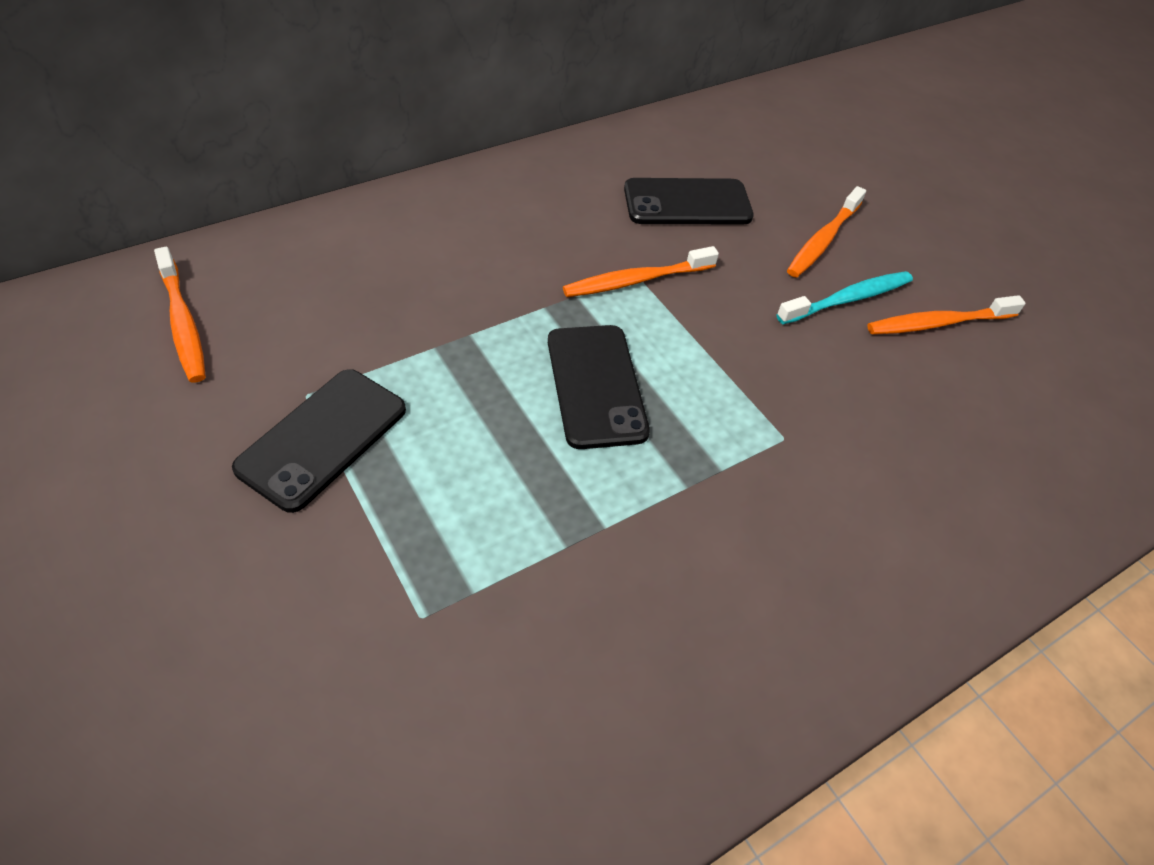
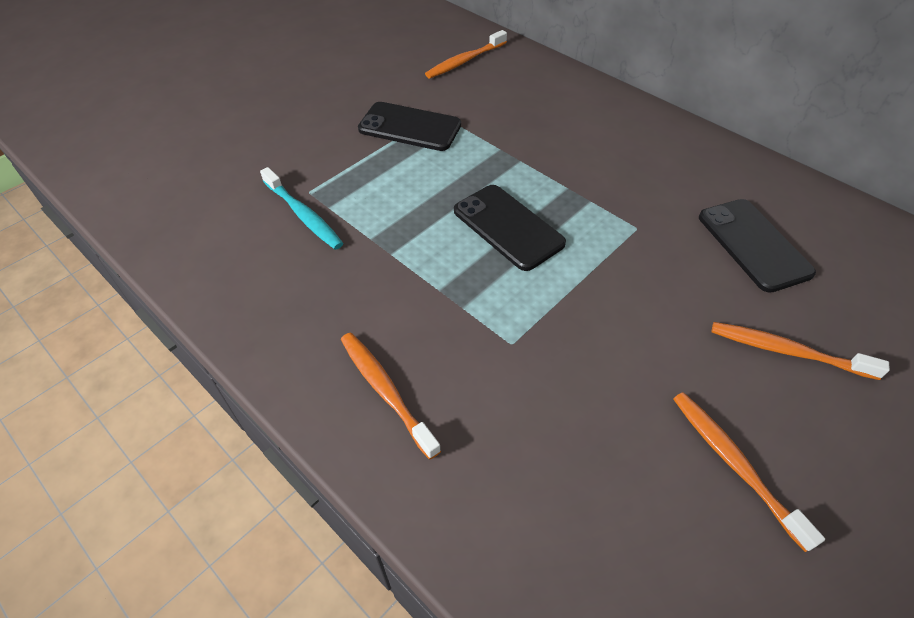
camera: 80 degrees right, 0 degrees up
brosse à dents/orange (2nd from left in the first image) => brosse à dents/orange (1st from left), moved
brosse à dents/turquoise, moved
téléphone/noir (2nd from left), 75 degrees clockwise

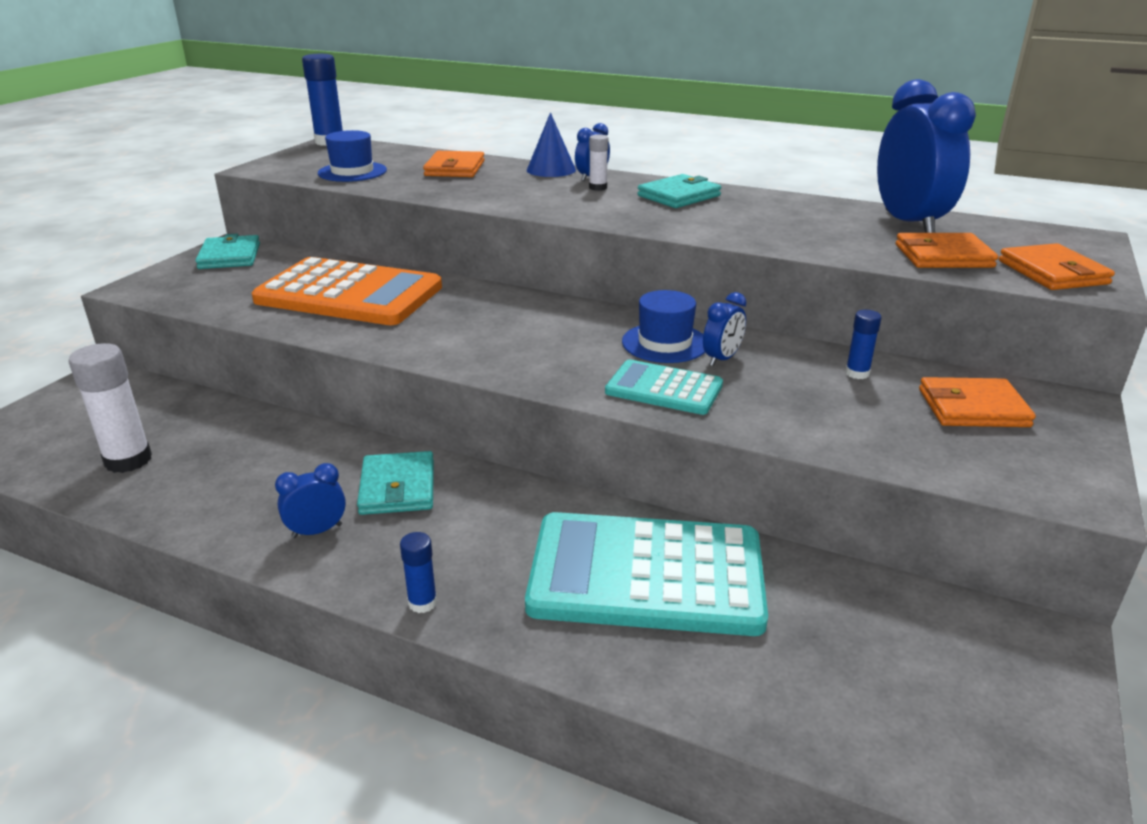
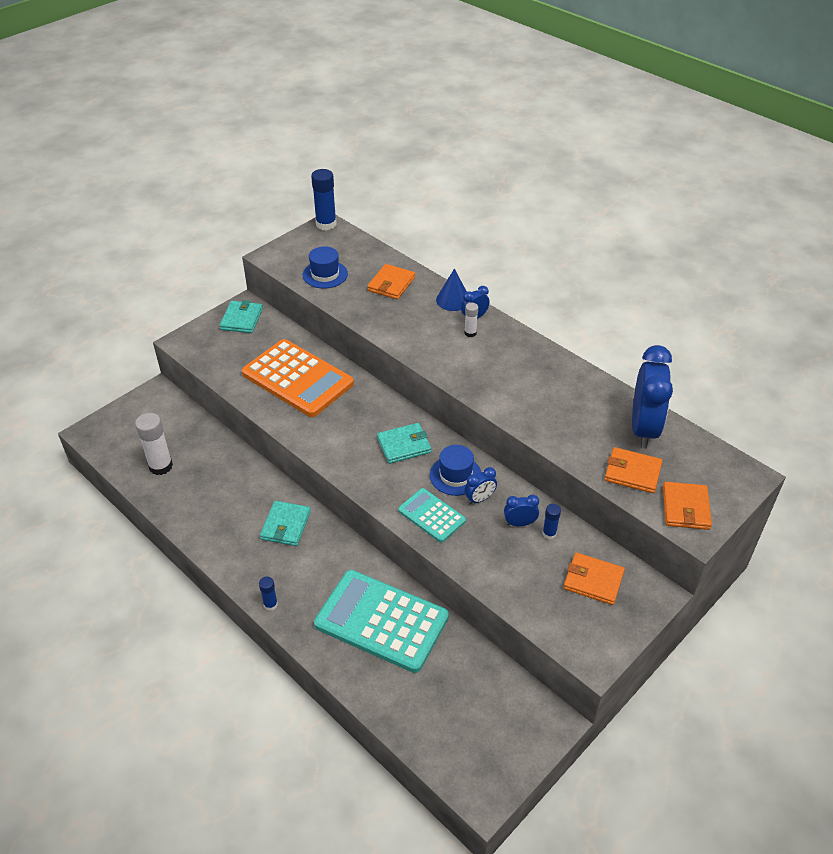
camera: 20 degrees right, 15 degrees up
portefeuille/turquoise (3rd from left), moved
réveil/bleu (1st from left in the first image) => réveil/bleu (3rd from left), moved

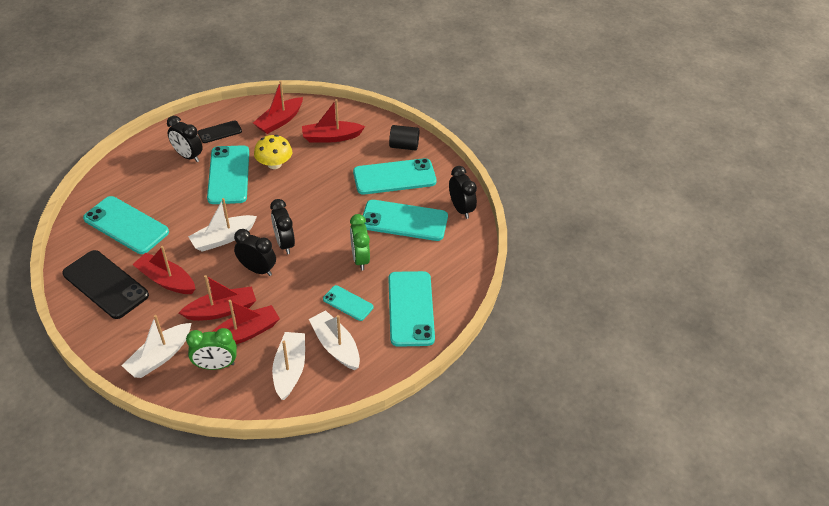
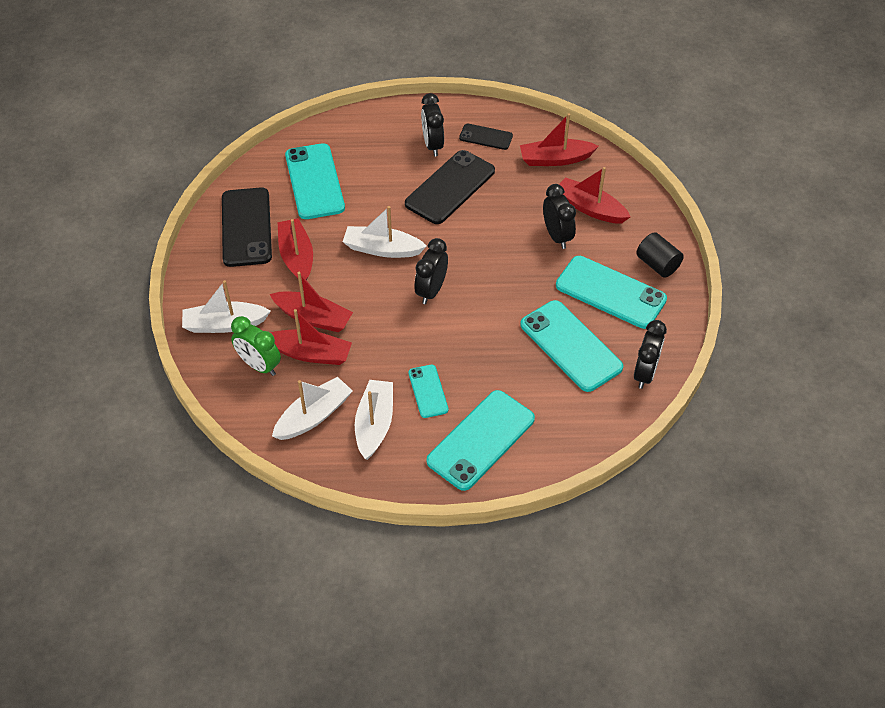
camera: 45 degrees right, 5 degrees up
champignon/jaune => nothing
téléphone/turquoise (2nd from left) => téléphone/noir (2nd from left)
réveil/vert (2nd from left) => nothing
réveil/noir (2nd from left in the first image) => réveil/noir (3rd from left), moved

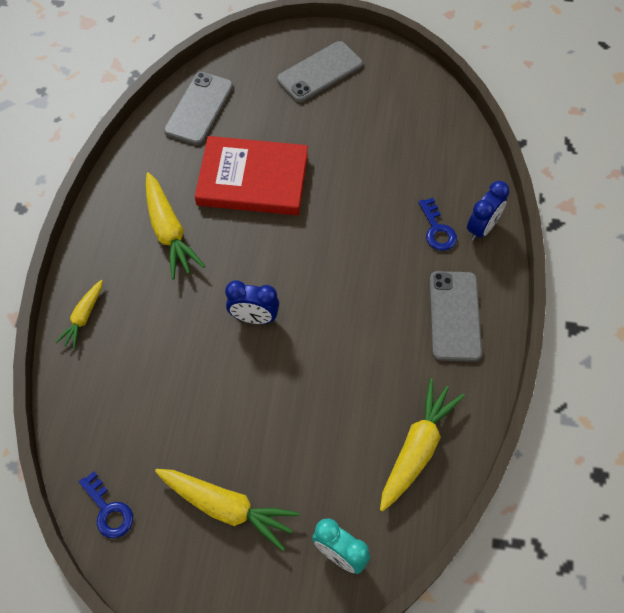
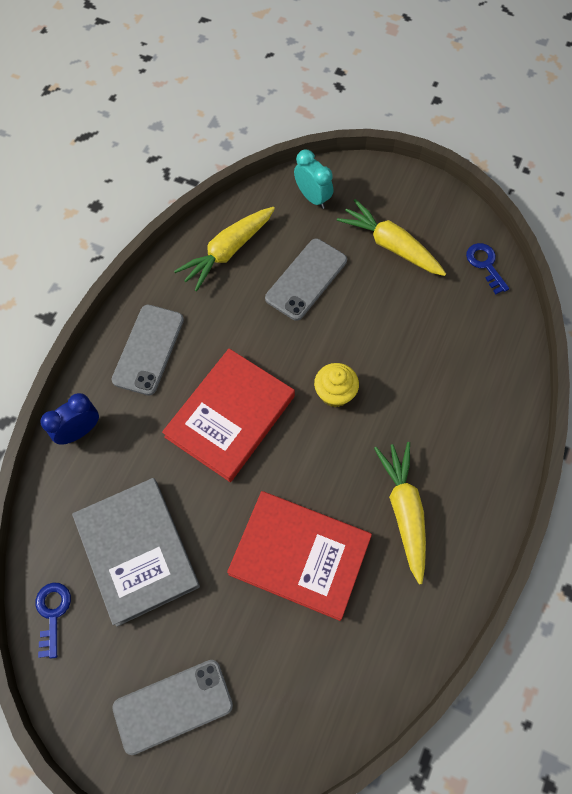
camera: 165 degrees left, 5 degrees up
téléphone/gris (1st from left in the first image) => téléphone/gris (3rd from left), moved
clé/bleu (2nd from left in the first image) => clé/bleu (1st from left), moved
carotte/jaune (1st from left) => nothing
réveil/bleu (1st from left) => muffin/jaune
nothing => livre/rouge (1st from left)
nothing => livre/gris

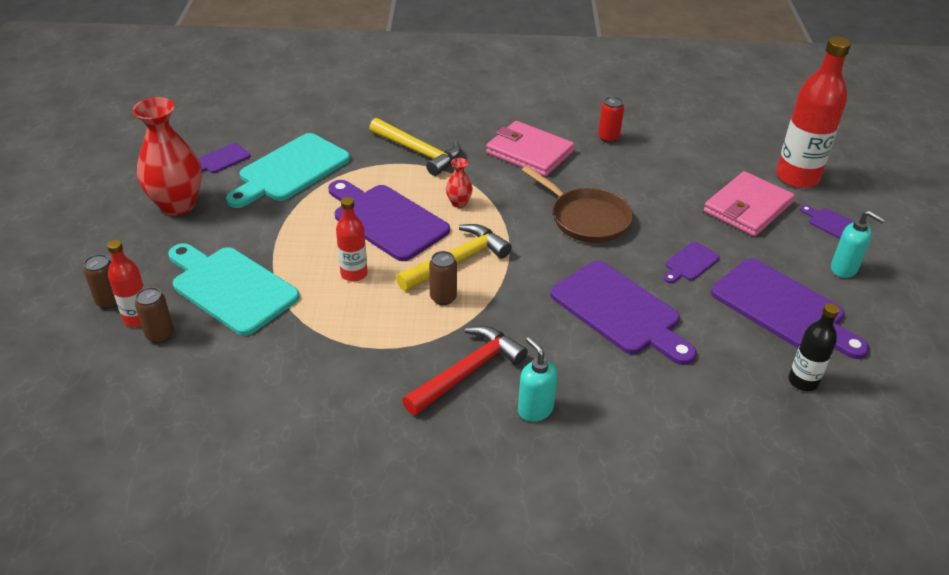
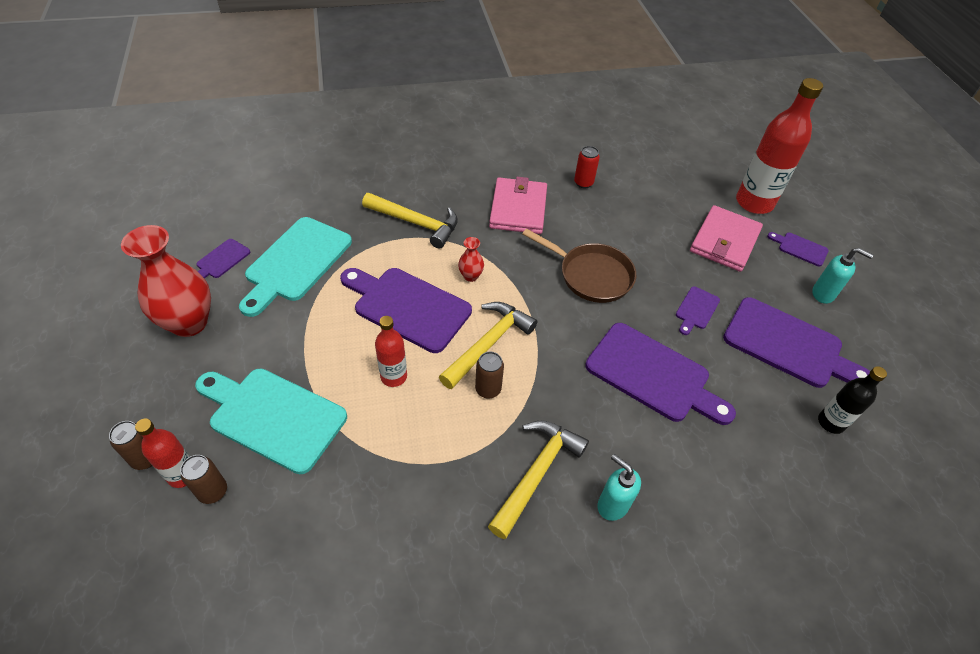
camera: 15 degrees left, 10 degrees up
portefeuille/rose (1st from left), 75 degrees clockwise
marteau/rouge => marteau/jaune (3rd from left)

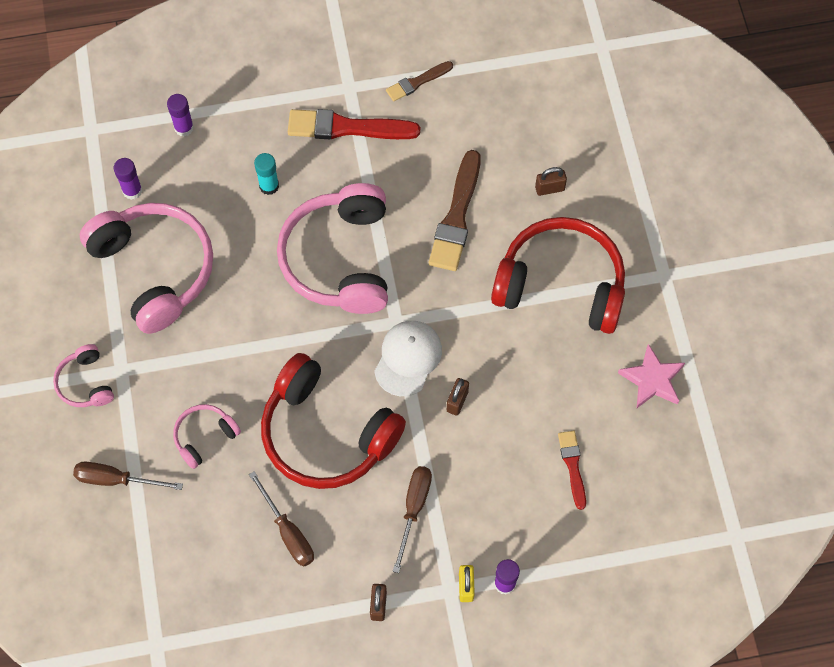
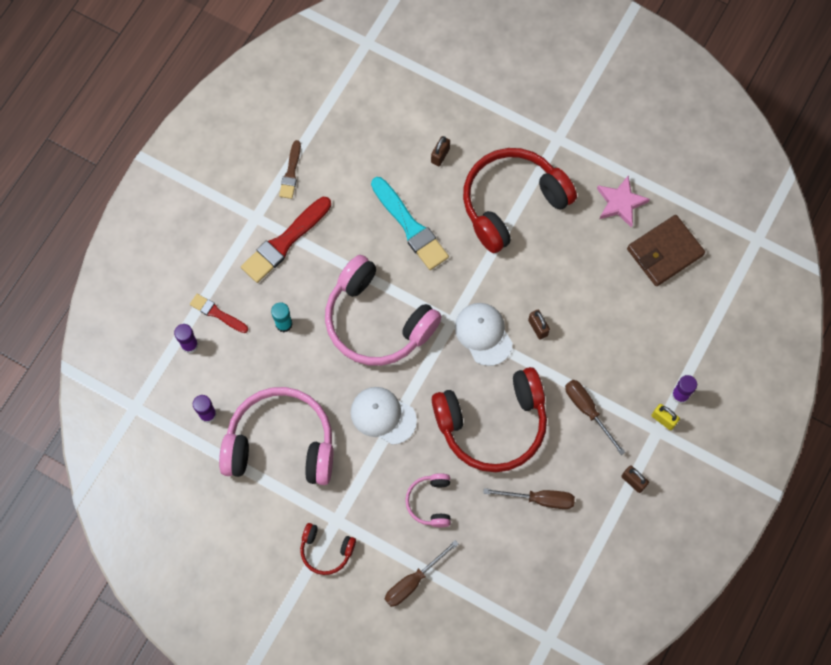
camera: 50 degrees left, 5 degrees up
pinceau/marron (2nd from left) => pinceau/turquoise
casque audio/rose (1st from left) => casque audio/rouge (1st from left)
pinceau/rouge (2nd from left in the first image) => pinceau/rouge (1st from left), moved
nothing => portefeuille/marron
nothing => casquette/blanc (1st from left)

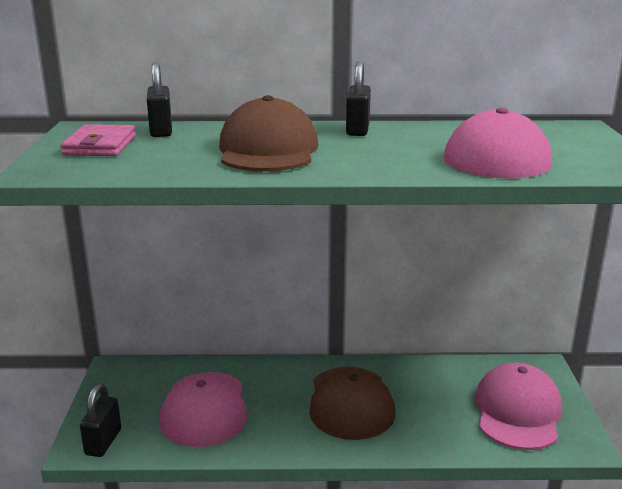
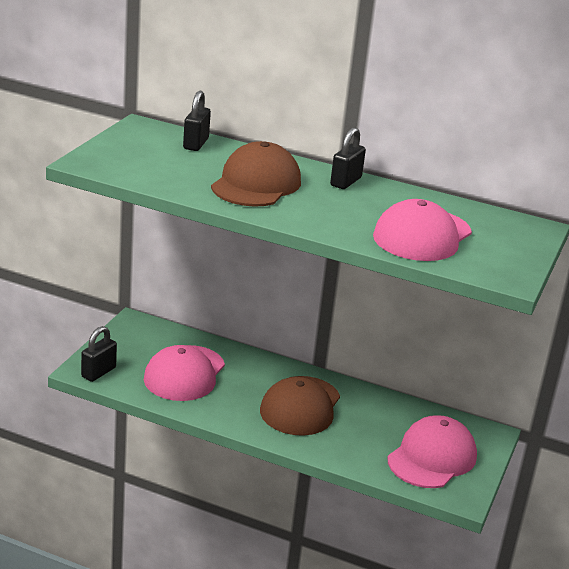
camera: 20 degrees right, 5 degrees up
portefeuille/rose => nothing

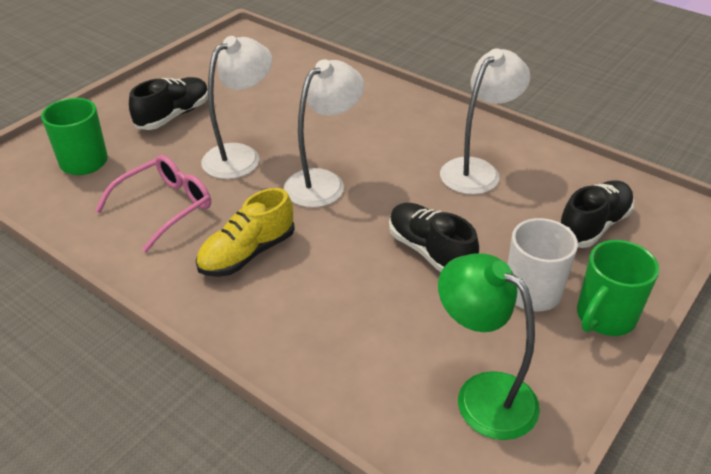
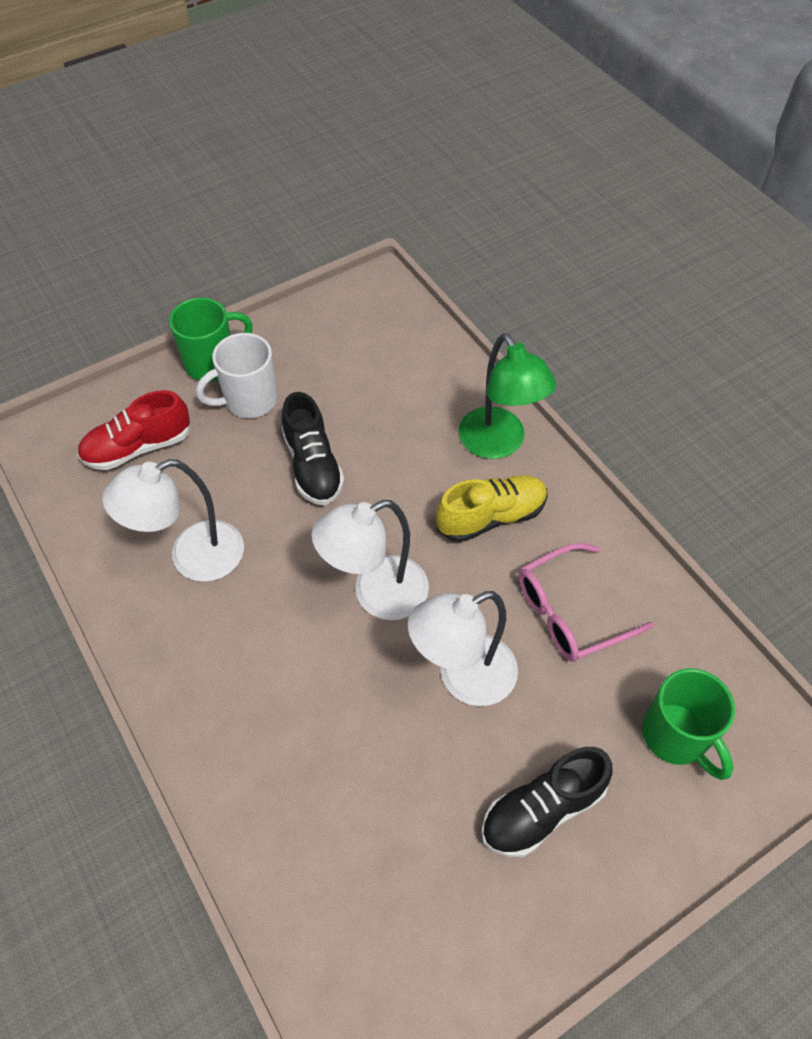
camera: 160 degrees left, 15 degrees up
chaussure/noir (3rd from left) => chaussure/rouge
lampe/vert, moved

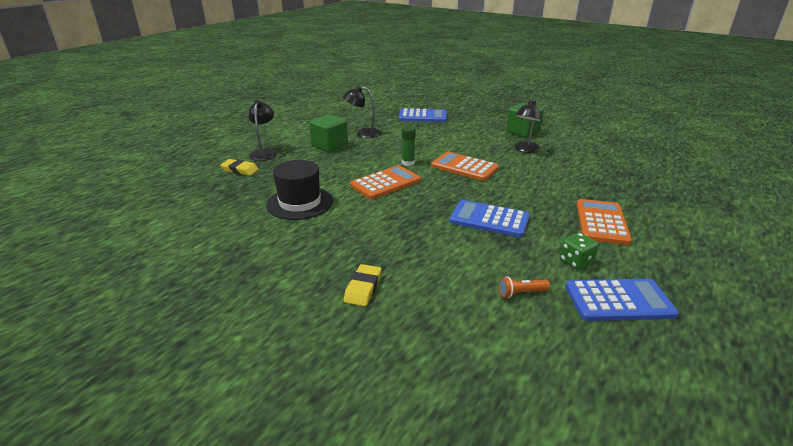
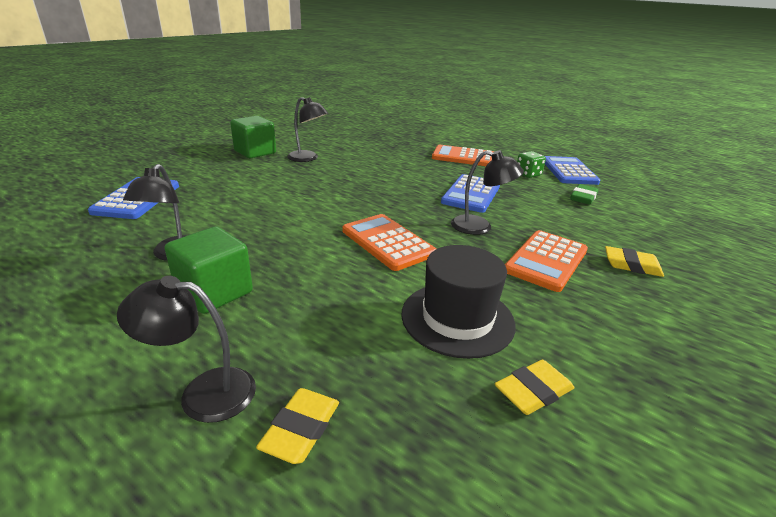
camera: 90 degrees left, 0 degrees up
bâton de colle/vert => nothing
calculatrice/orange (2nd from left in the first image) => calculatrice/orange (3rd from left), moved
lampe de poche/orange => gomme/vert
nothing => lampe/noir (4th from left)
nothing => gomme/jaune (2nd from left)

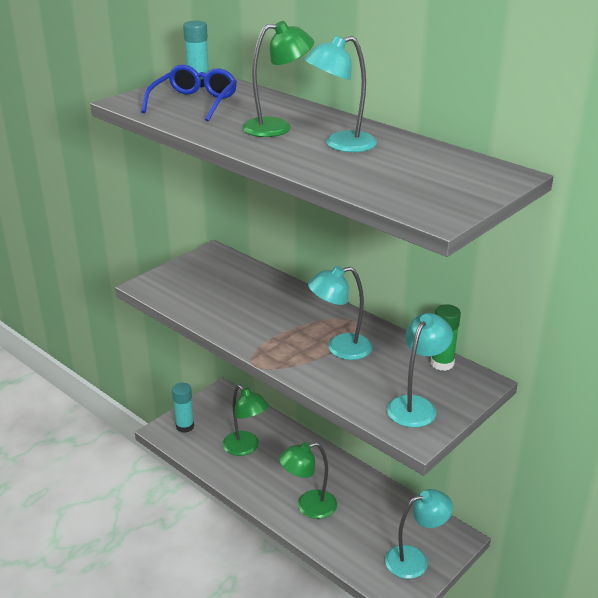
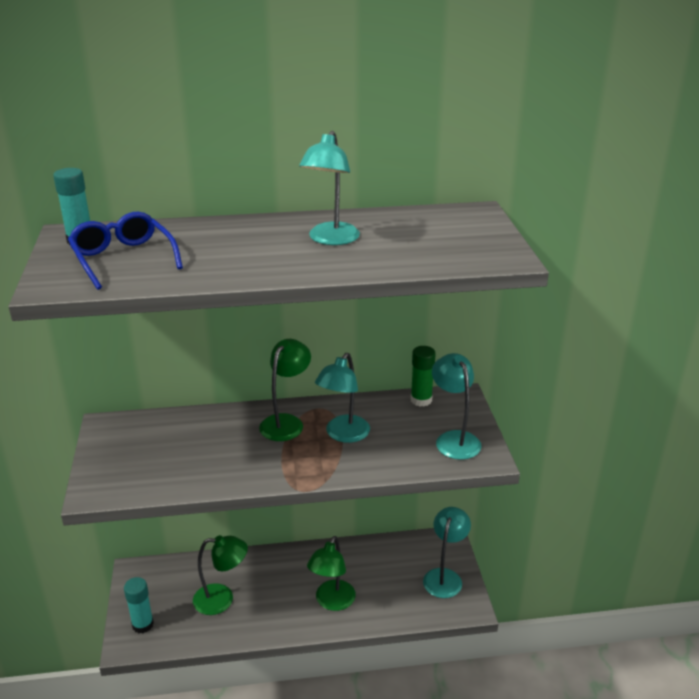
camera: 50 degrees left, 0 degrees up
lampe/vert (2nd from left), moved

